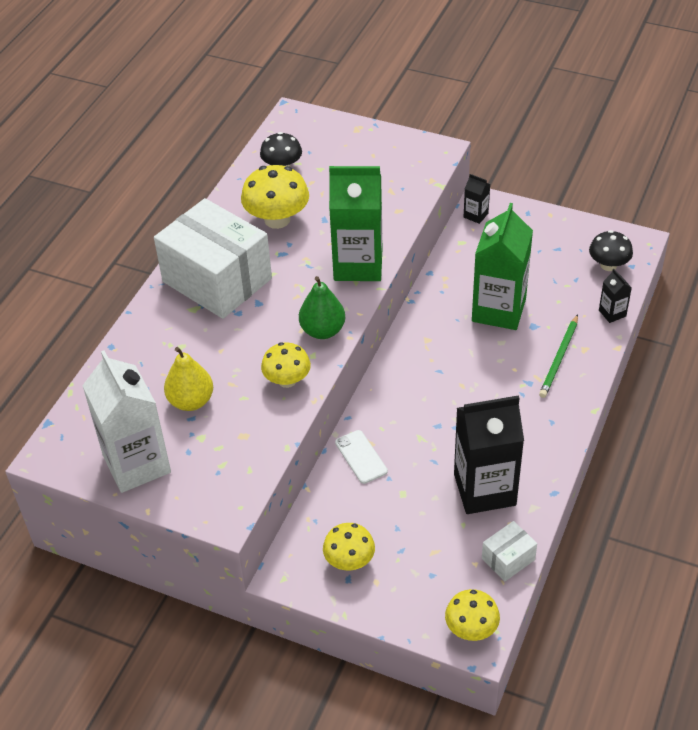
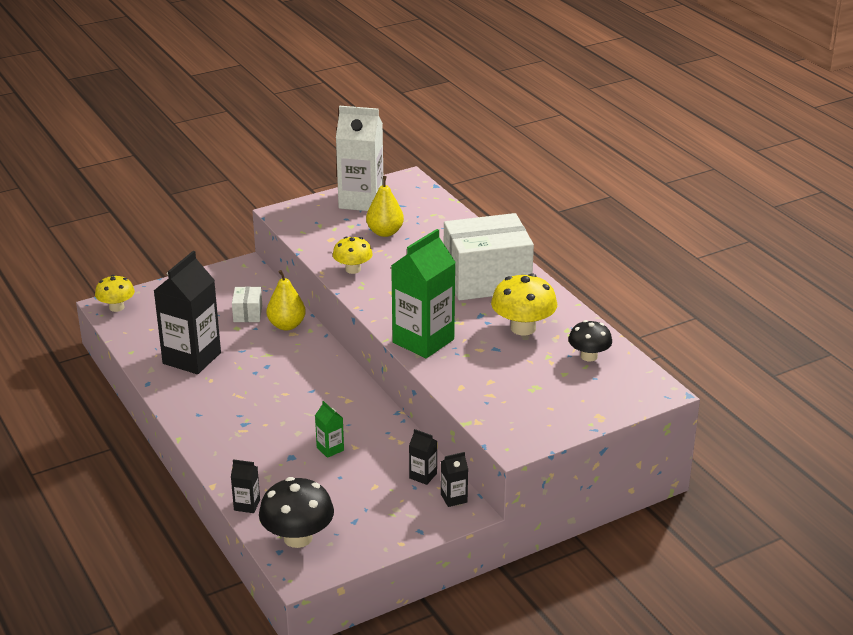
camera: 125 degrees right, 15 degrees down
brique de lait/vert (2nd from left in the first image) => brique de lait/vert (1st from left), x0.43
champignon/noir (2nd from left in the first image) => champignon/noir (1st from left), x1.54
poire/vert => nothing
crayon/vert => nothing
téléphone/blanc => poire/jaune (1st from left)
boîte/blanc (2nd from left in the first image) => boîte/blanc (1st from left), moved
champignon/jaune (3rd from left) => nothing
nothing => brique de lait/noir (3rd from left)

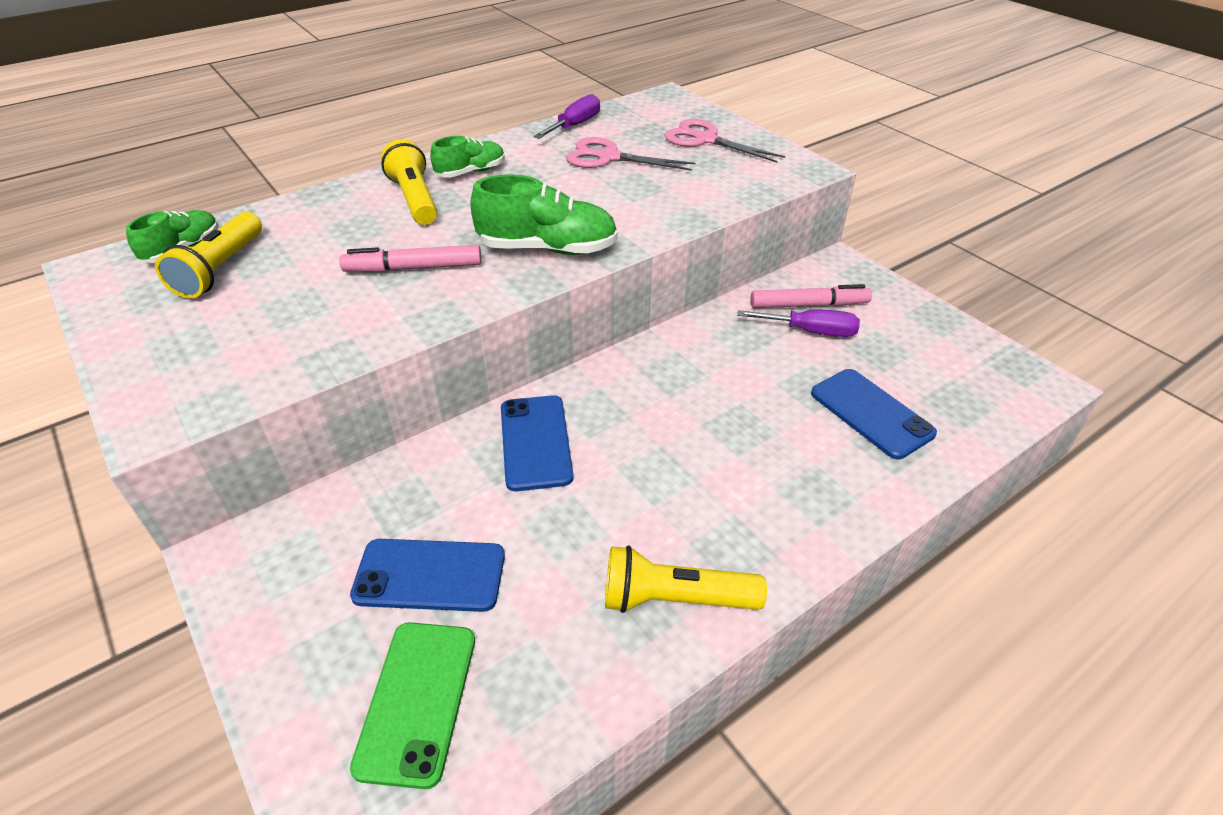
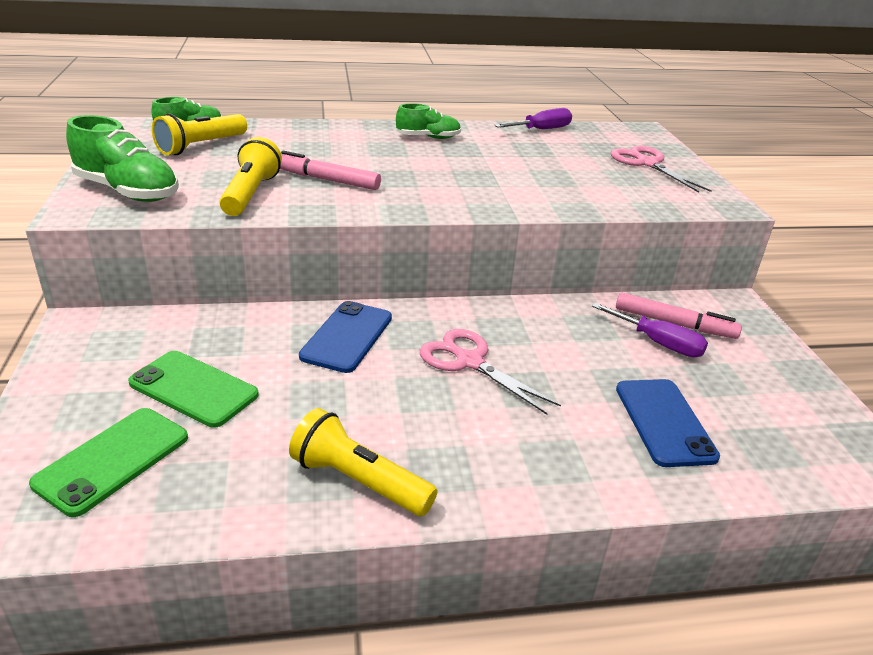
camera: 25 degrees right, 10 degrees down
ciseaux/rose (1st from left), moved
lampe de poche/jaune (2nd from left), moved
chaussure/vert (3rd from left in the first image) => chaussure/vert (1st from left), moved
téléphone/bleu (1st from left) => téléphone/vert (2nd from left)

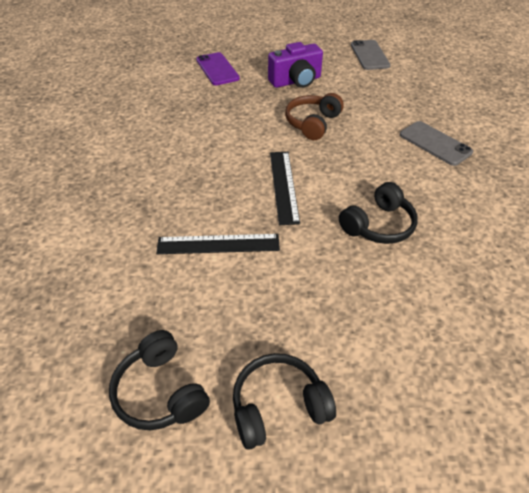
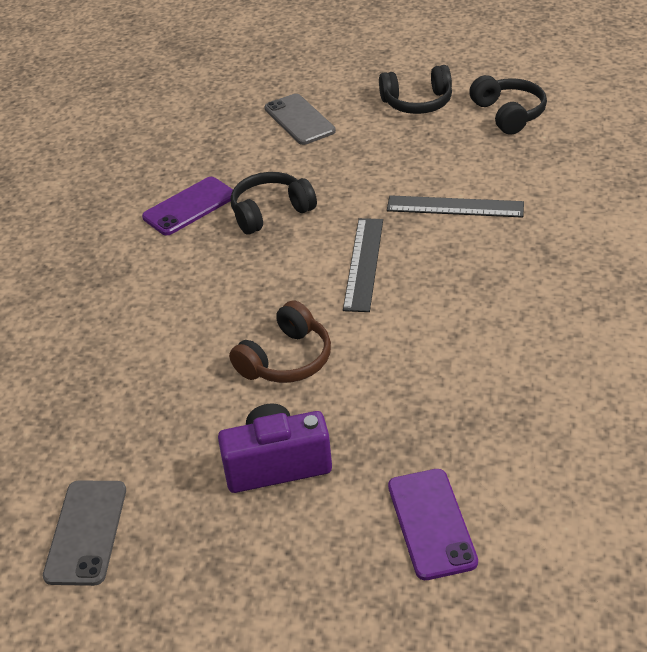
camera: 165 degrees left, 5 degrees down
téléphone/gris (2nd from left), moved
nothing => téléphone/violet (1st from left)

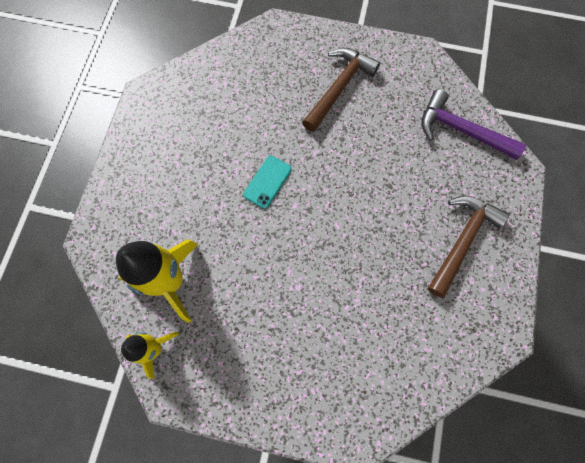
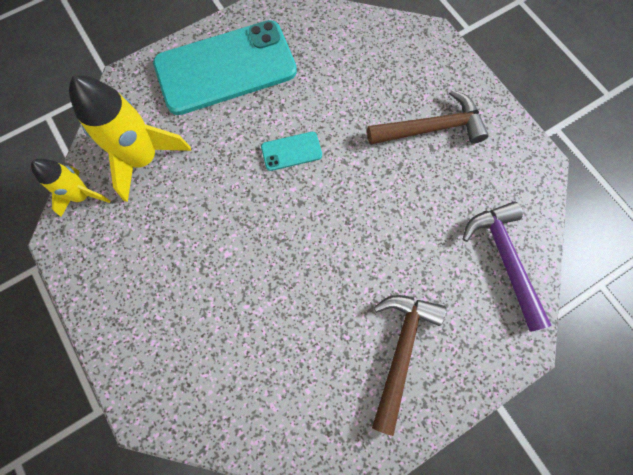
camera: 45 degrees right, 0 degrees up
marteau/marron (2nd from left in the first image) => marteau/marron (1st from left), 60 degrees counterclockwise
nothing => téléphone/turquoise (1st from left)

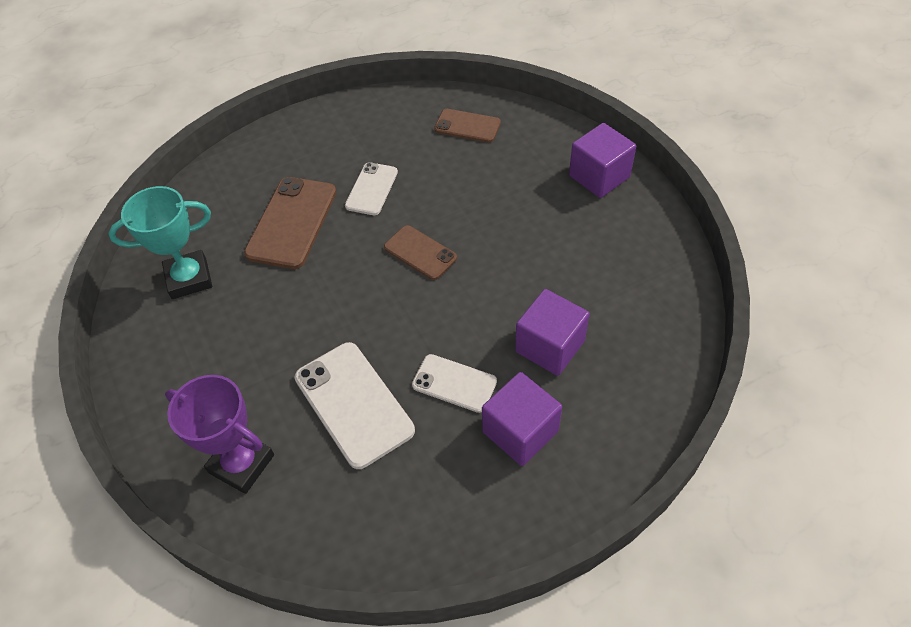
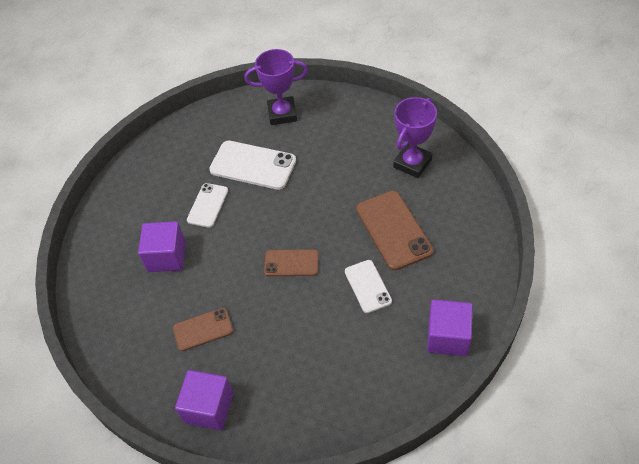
camera: 145 degrees right, 0 degrees up
téléphone/marron (3rd from left in the first image) => téléphone/marron (1st from left), moved
trophée/turquoise => trophée/violet (2nd from left)
téléphone/blanc (3rd from left in the first image) => téléphone/blanc (1st from left), 60 degrees counterclockwise
cube/violet (1st from left in the first image) => cube/violet (3rd from left), moved

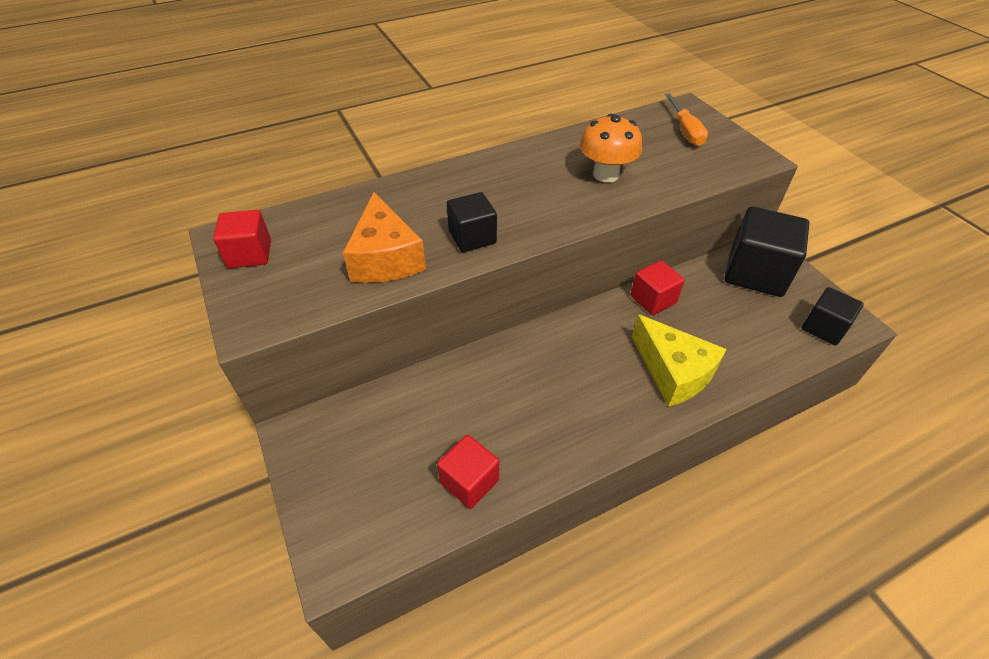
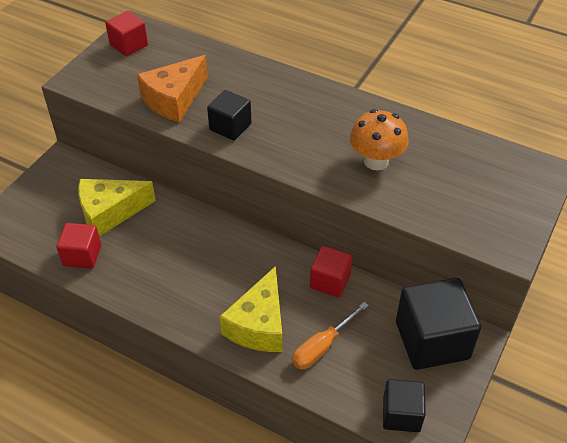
camera: 55 degrees right, 0 degrees up
tournevis/orange, moved
nothing => fromage/jaune (1st from left)

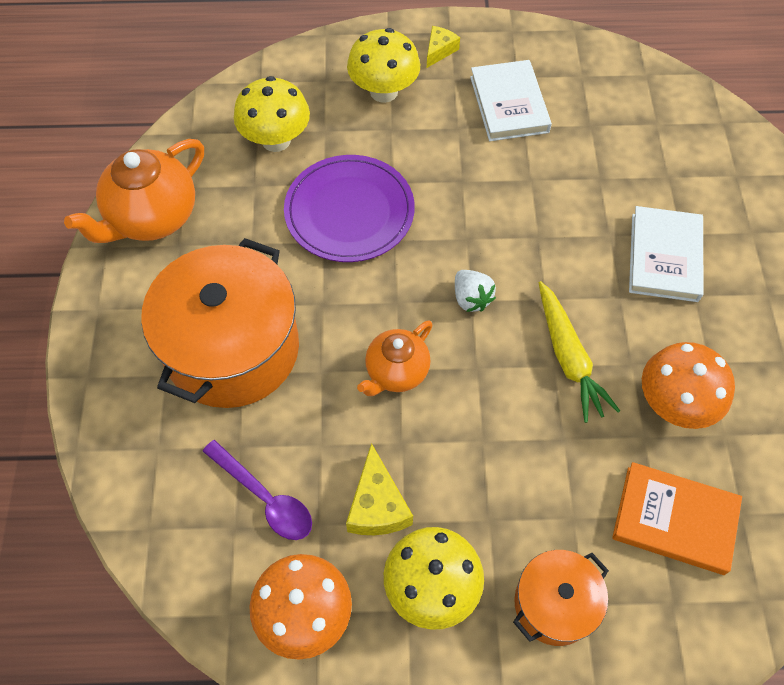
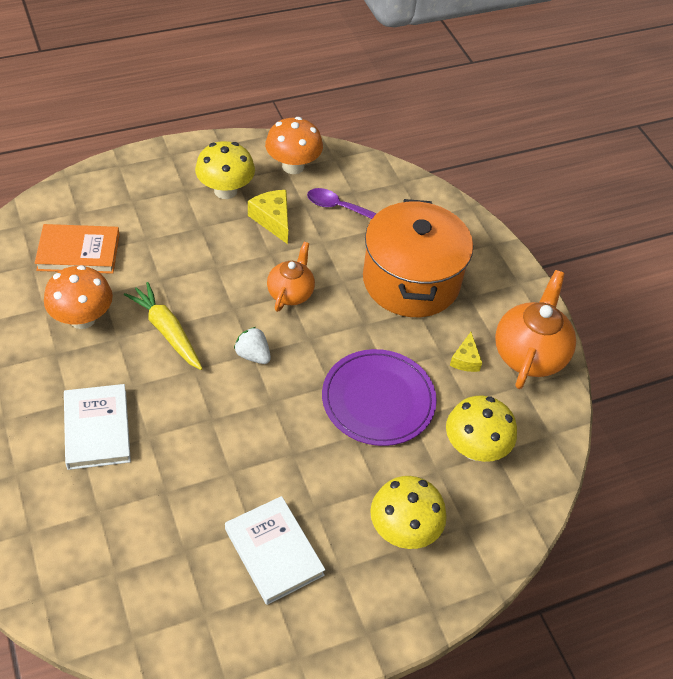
camera: 155 degrees right, 10 degrees down
fromage/jaune (2nd from left), moved
marmite/orange (2nd from left) => nothing

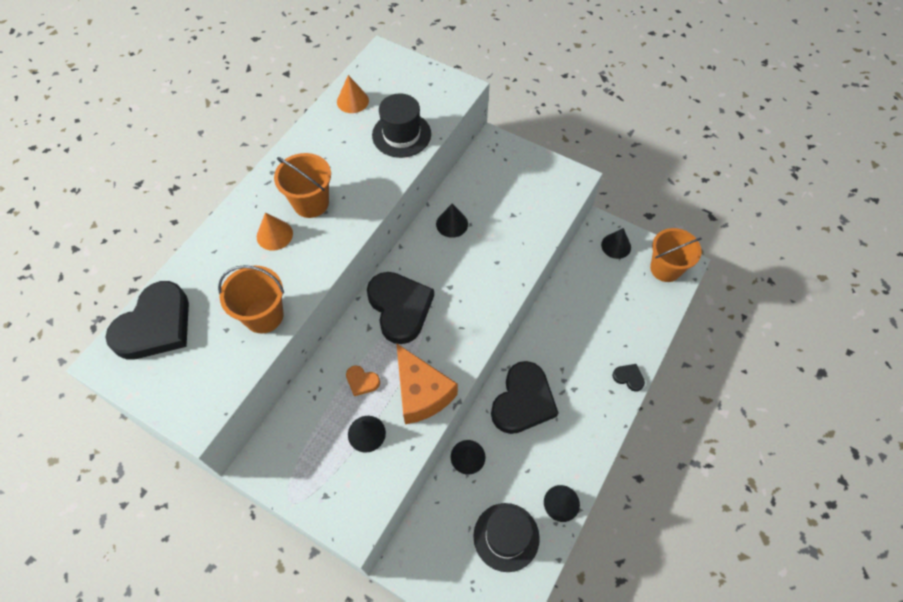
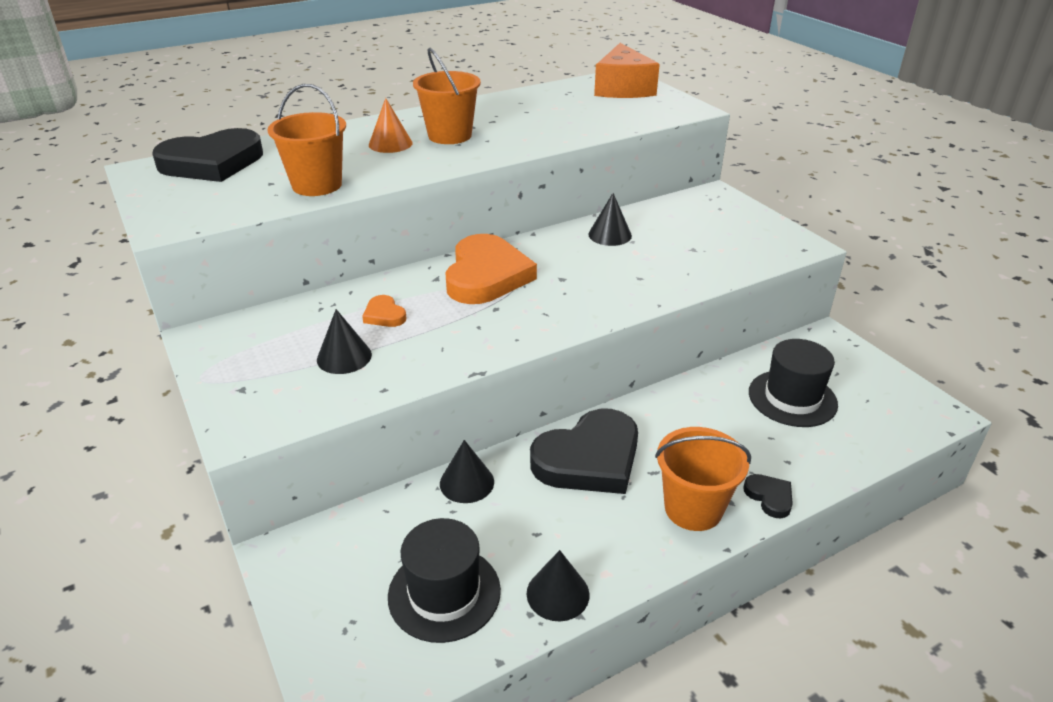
camera: 30 degrees right, 25 degrees down
cône/orange (2nd from left) => nothing
chapeau/noir (1st from left in the first image) => chapeau/noir (2nd from left), moved
cône/noir (5th from left) => nothing
seau/orange (3rd from left), moved
cœur/noir (2nd from left) => cœur/orange (2nd from left)
fromage/orange, moved

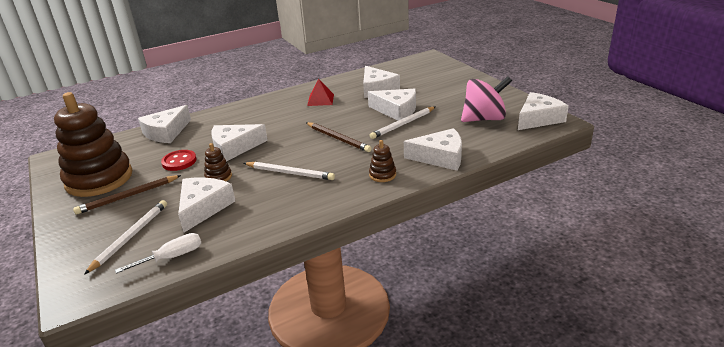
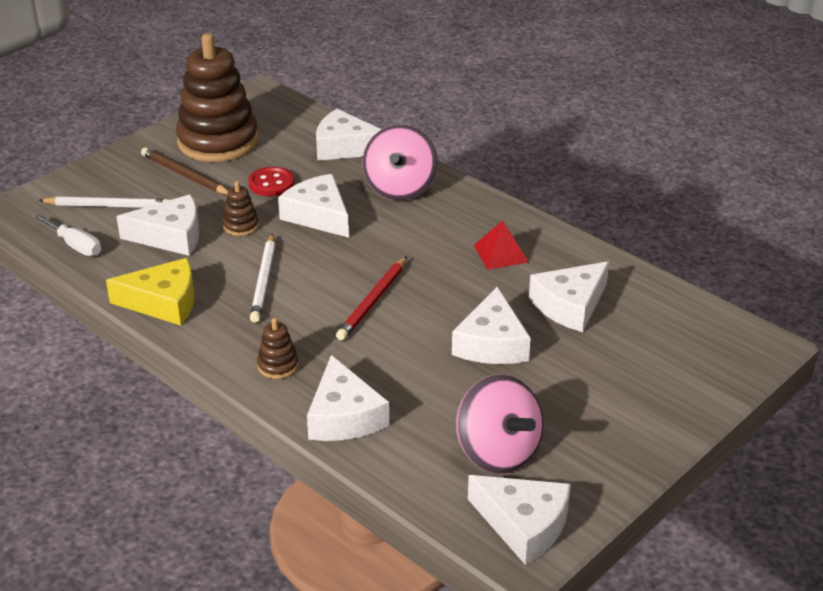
camera: 70 degrees right, 5 degrees up
crayon/blanc (3rd from left) => nothing
crayon/marron (2nd from left) => crayon/rouge
nothing => toupie/rose (1st from left)
nothing => fromage/jaune

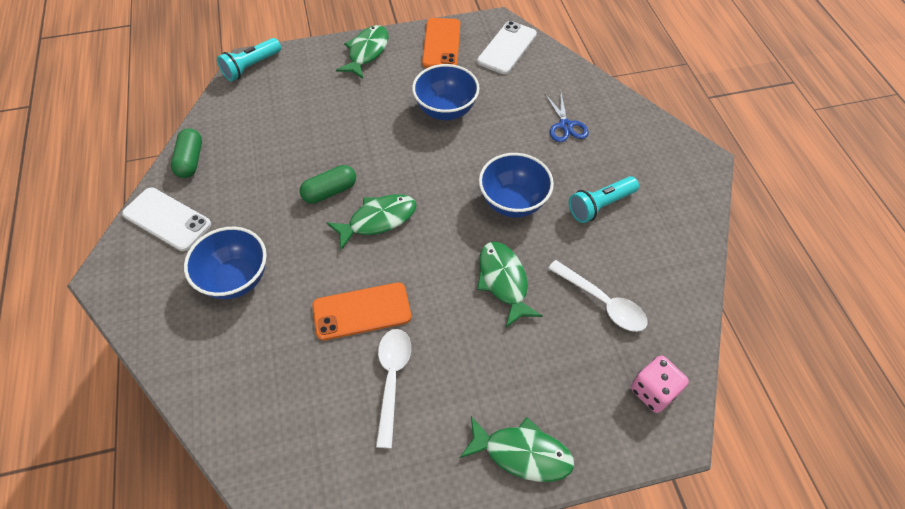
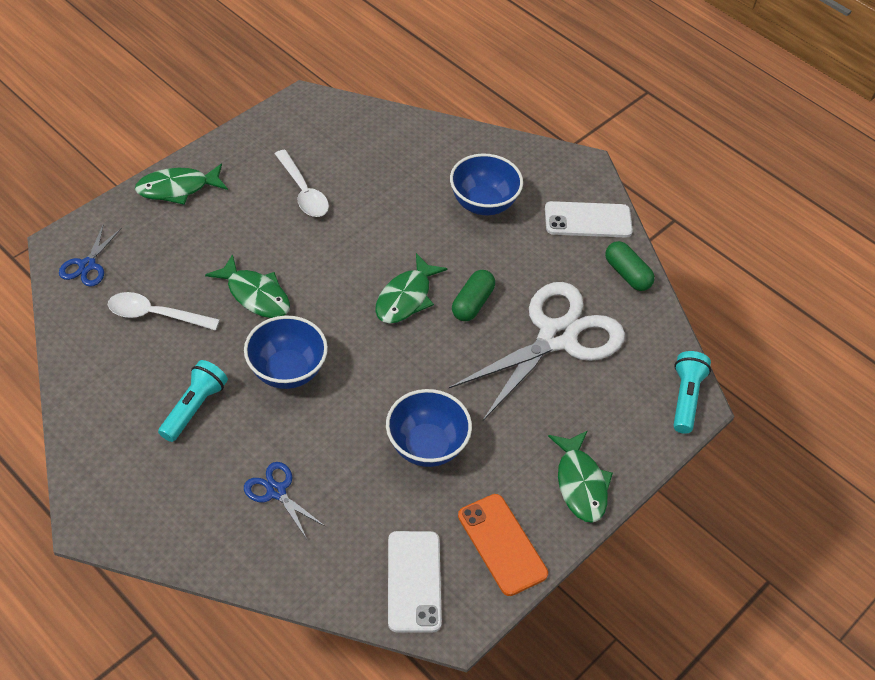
camera: 145 degrees right, 5 degrees down
téléphone/orange (1st from left) => nothing
dé/rose => ciseaux/bleu (1st from left)
nothing => ciseaux/blanc

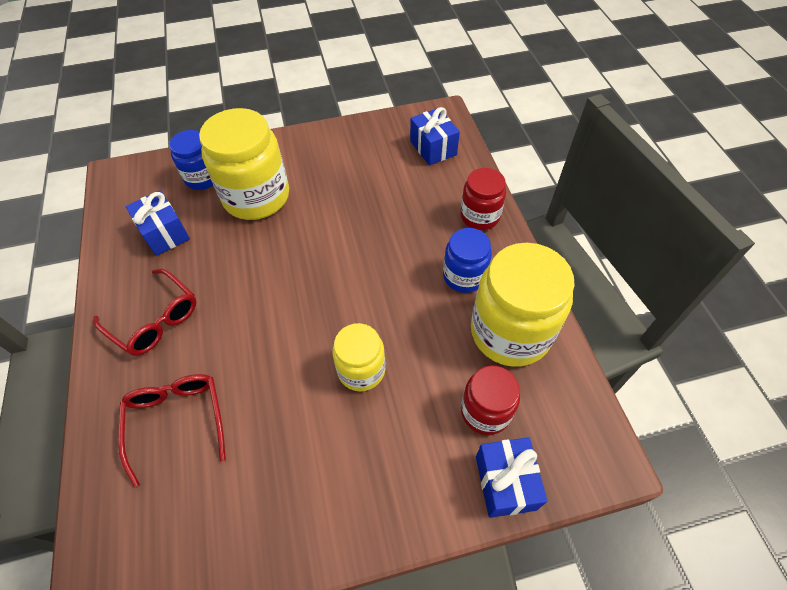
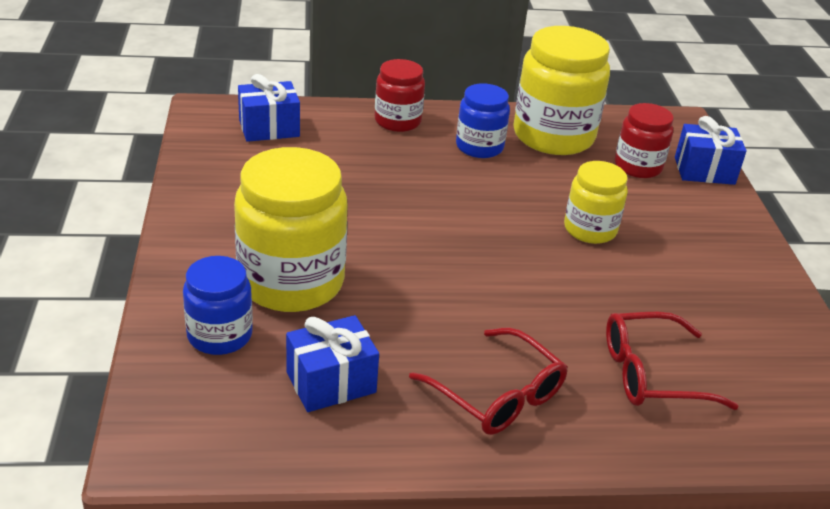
camera: 85 degrees left, 20 degrees down
lunettes/rouge (1st from left), 90 degrees clockwise

